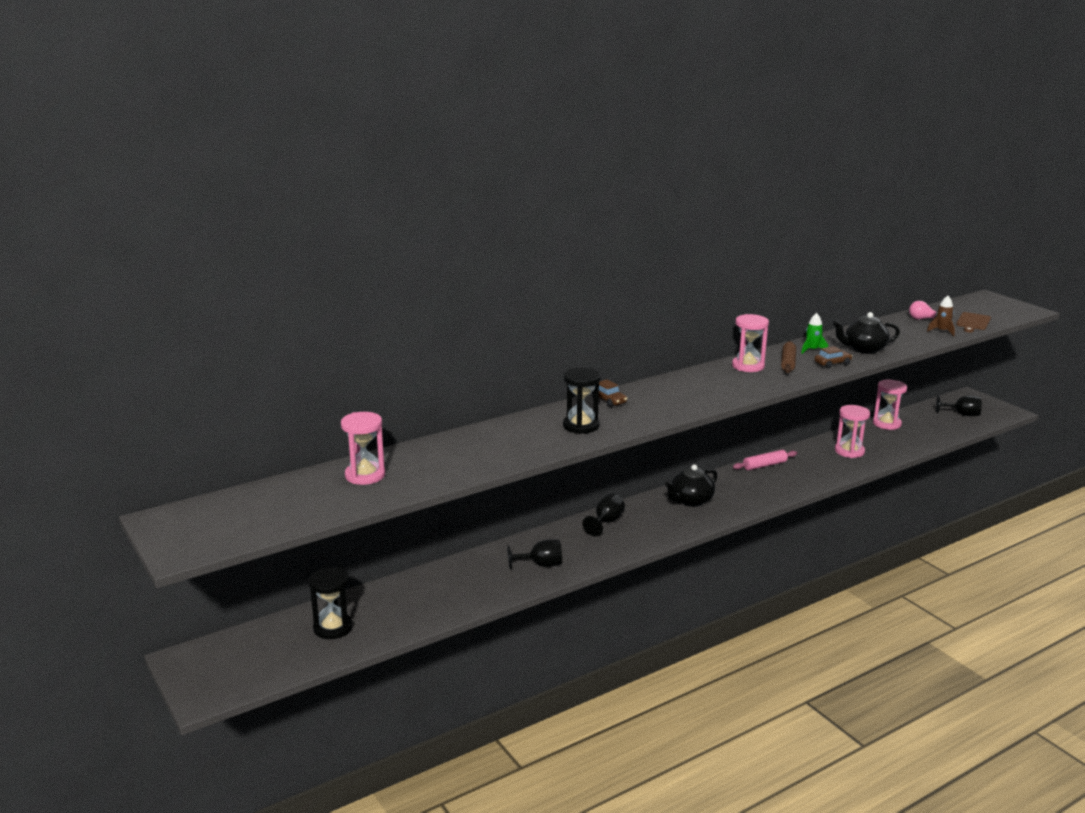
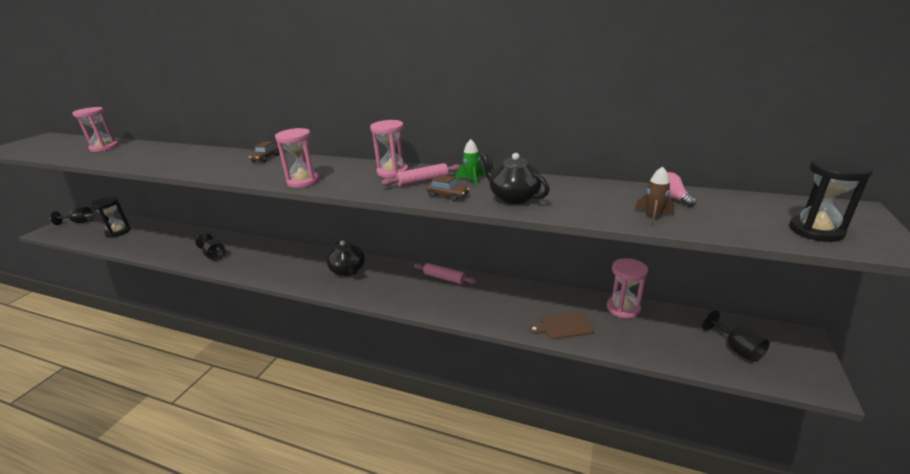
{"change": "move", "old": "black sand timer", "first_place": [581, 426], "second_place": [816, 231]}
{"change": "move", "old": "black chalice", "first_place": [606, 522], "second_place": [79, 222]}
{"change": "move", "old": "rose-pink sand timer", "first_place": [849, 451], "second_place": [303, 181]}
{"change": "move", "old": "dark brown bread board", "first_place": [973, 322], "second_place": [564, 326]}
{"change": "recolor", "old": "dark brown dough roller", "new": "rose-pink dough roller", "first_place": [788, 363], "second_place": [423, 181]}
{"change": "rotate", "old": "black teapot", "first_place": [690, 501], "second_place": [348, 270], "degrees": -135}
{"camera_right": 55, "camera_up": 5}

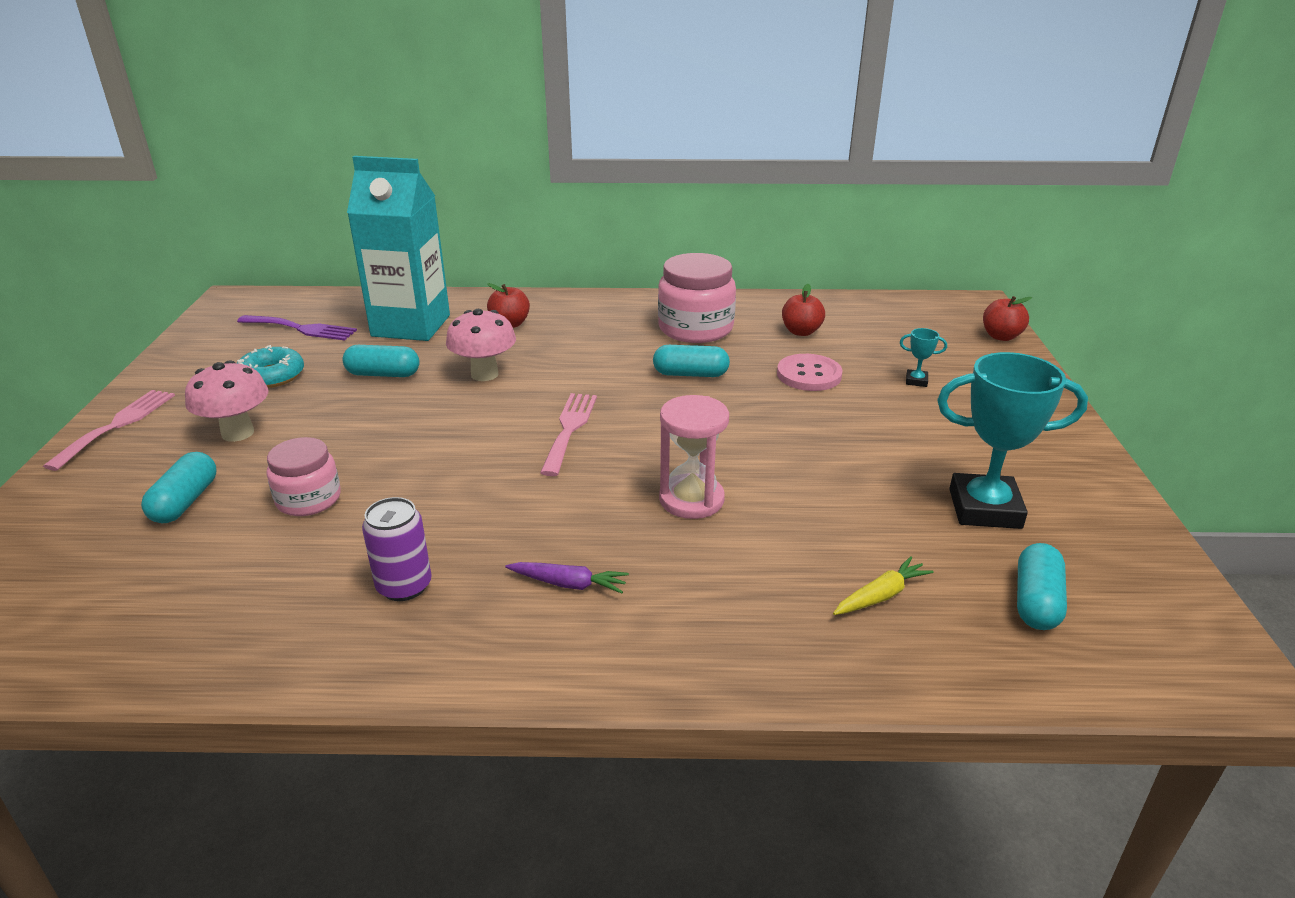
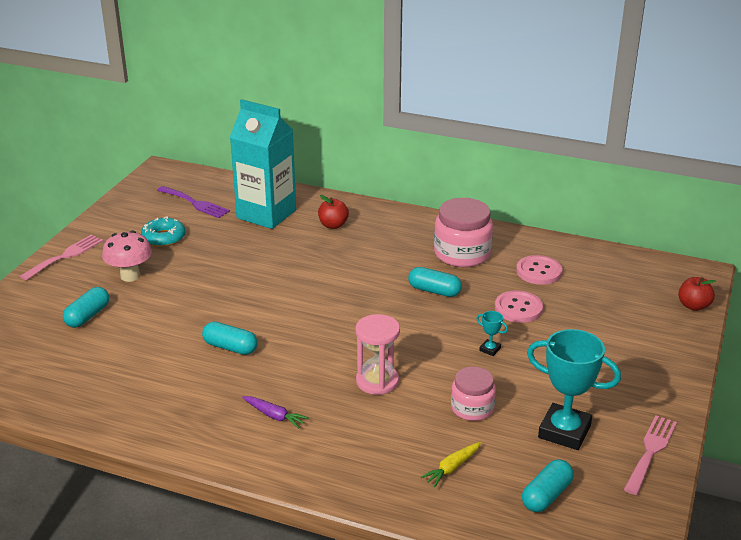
{"change": "delete", "old": "royal purple tin", "first_place": [404, 586]}
{"change": "delete", "old": "rose-pink fungus", "first_place": [484, 374]}
{"change": "move", "old": "rose-pink preserve jar", "first_place": [308, 499], "second_place": [472, 408]}
{"change": "move", "old": "turquoise pill shape", "first_place": [383, 374], "second_place": [230, 347]}
{"change": "move", "old": "rose-pink table fork", "first_place": [569, 429], "second_place": [650, 451]}
{"change": "move", "old": "turquoise prize cup", "first_place": [916, 381], "second_place": [490, 349]}
{"change": "replace", "old": "red apple fruit", "new": "rose-pink sewing button", "first_place": [801, 332], "second_place": [539, 271]}
{"change": "rotate", "old": "golden toy carrot", "first_place": [881, 596], "second_place": [452, 468], "degrees": 150}
{"camera_right": 20, "camera_up": 0}

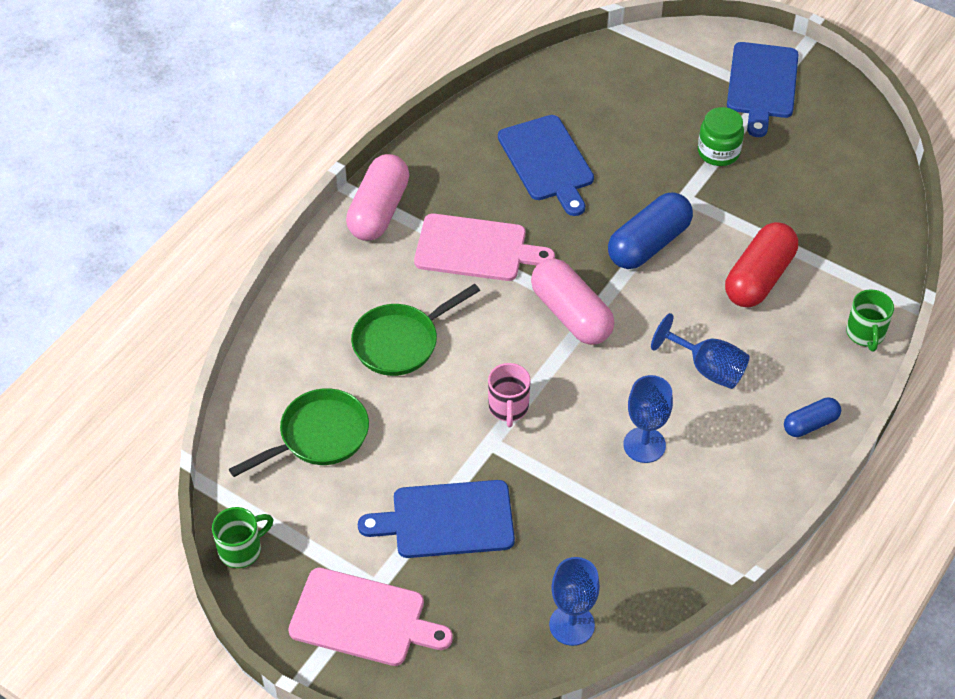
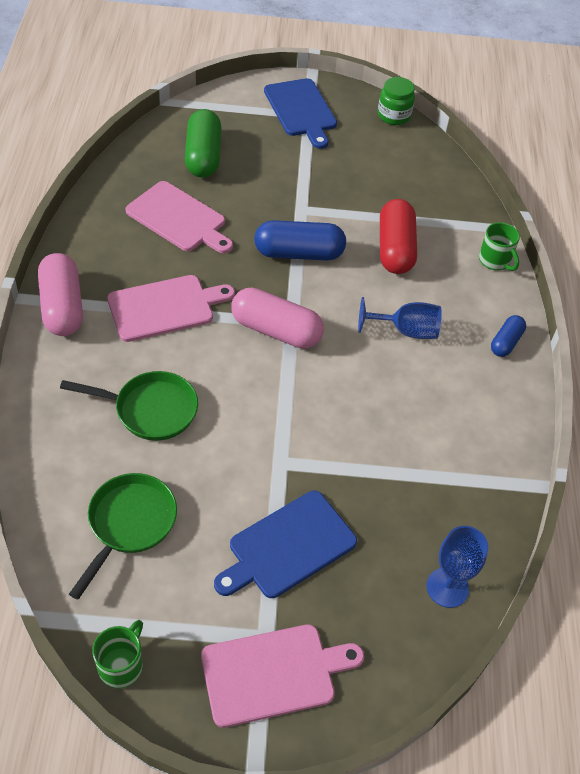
{"change": "delete", "old": "rose-pink tea mug", "first_place": [508, 408]}
{"change": "delete", "old": "blue chalice", "first_place": [644, 445]}
{"change": "insert", "new": "emerald pill shape", "second_place": [203, 156]}
{"change": "move", "old": "emerald preserve jar", "first_place": [718, 152], "second_place": [394, 116]}
{"change": "recolor", "old": "blue bread board", "new": "rose-pink bread board", "first_place": [547, 162], "second_place": [179, 219]}
{"change": "rotate", "old": "emerald frying pan", "first_place": [400, 342], "second_place": [150, 410], "degrees": -105}
{"change": "rotate", "old": "blue pill shape", "first_place": [649, 244], "second_place": [299, 253], "degrees": 75}
{"camera_right": -35, "camera_up": 0}

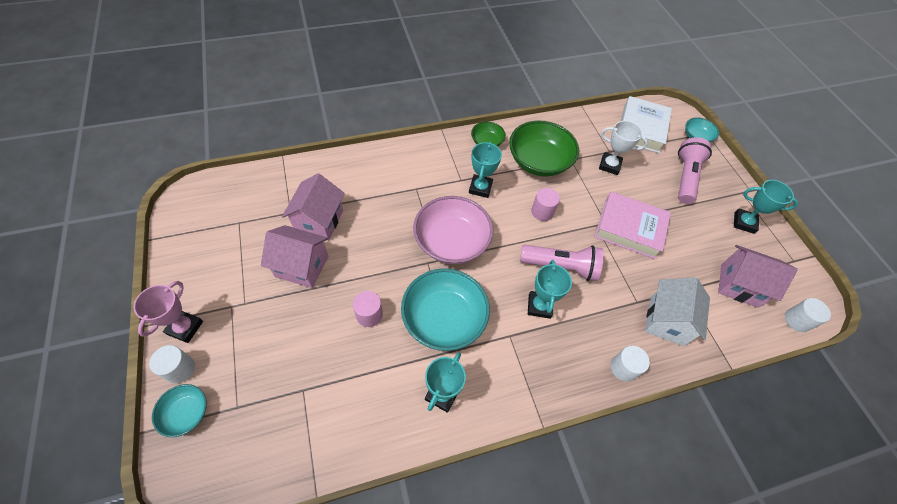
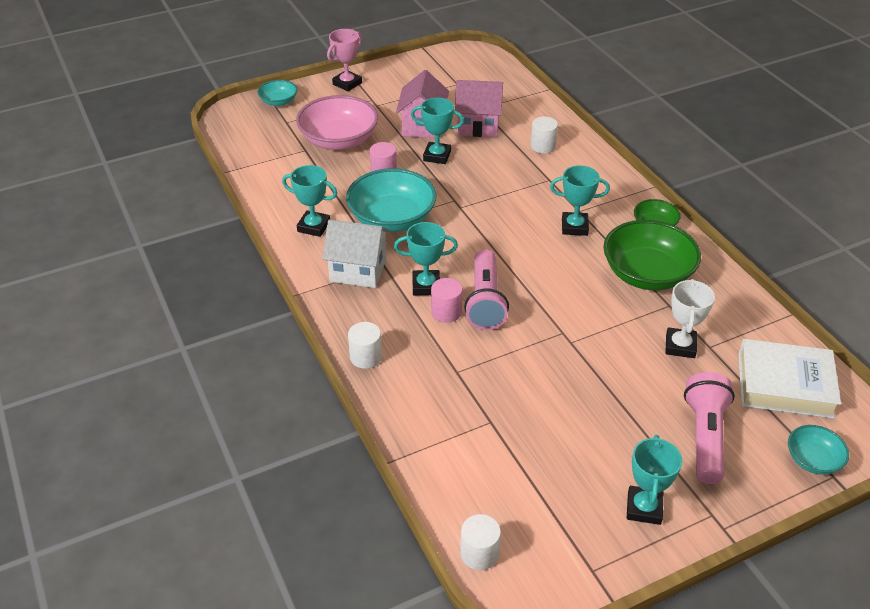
{"change": "delete", "old": "rose-pink hardback", "first_place": [629, 228]}
{"change": "delete", "old": "rose-pink house", "first_place": [739, 285]}
{"change": "insert", "new": "turquoise prize cup", "second_place": [437, 156]}
{"change": "move", "old": "snow-white solid cylinder", "first_place": [180, 369], "second_place": [543, 146]}
{"change": "move", "old": "rose-pink deep dish", "first_place": [451, 242], "second_place": [339, 140]}
{"change": "move", "old": "rose-pink solid cylinder", "first_place": [542, 212], "second_place": [446, 312]}
{"change": "move", "old": "snow-white house", "first_place": [666, 321], "second_place": [358, 270]}
{"change": "rotate", "old": "rose-pink prize cup", "first_place": [185, 327], "second_place": [347, 83], "degrees": -60}
{"change": "rotate", "old": "rose-pink flashlight", "first_place": [685, 177], "second_place": [705, 437], "degrees": -90}
{"camera_right": 85, "camera_up": -15}

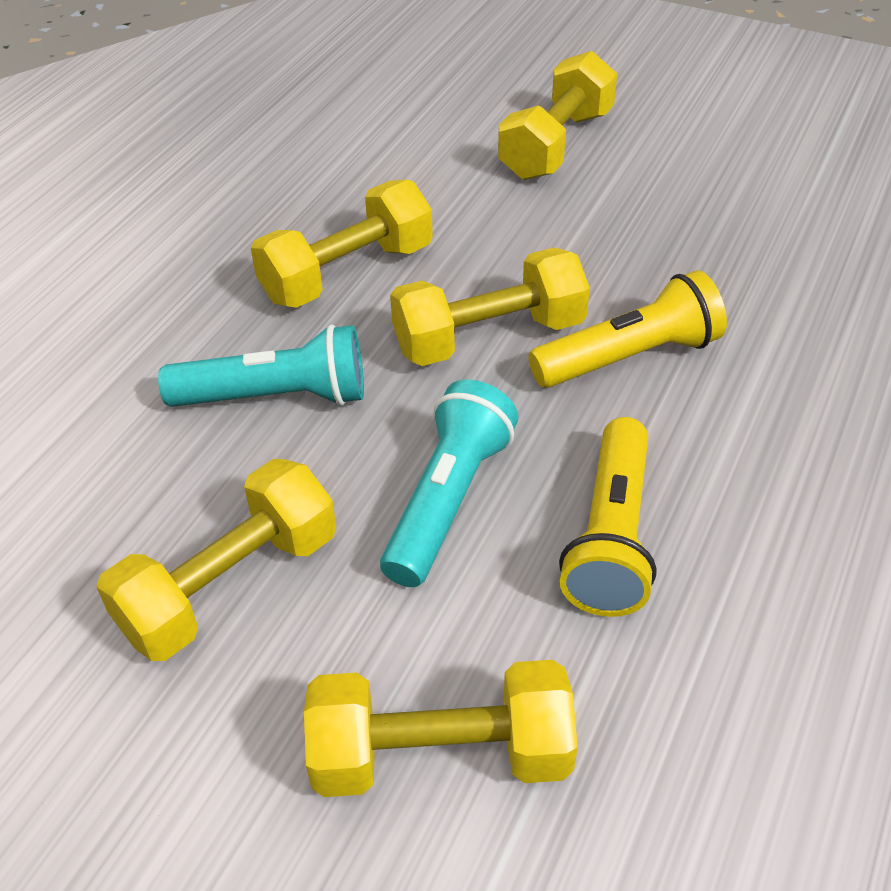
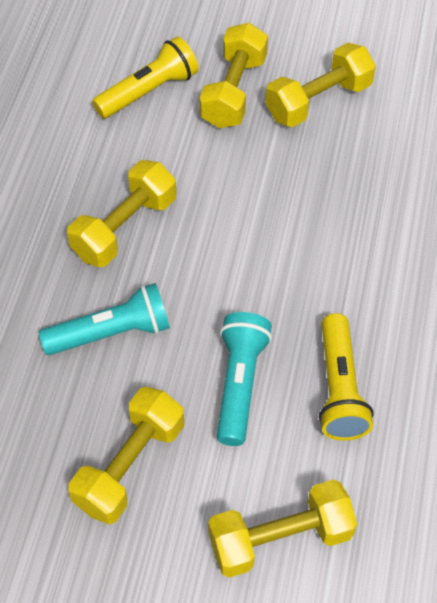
{"change": "move", "old": "golden free weight", "first_place": [489, 336], "second_place": [318, 101]}
{"change": "move", "old": "golden flashlight", "first_place": [629, 357], "second_place": [149, 91]}
{"camera_right": -15, "camera_up": 10}

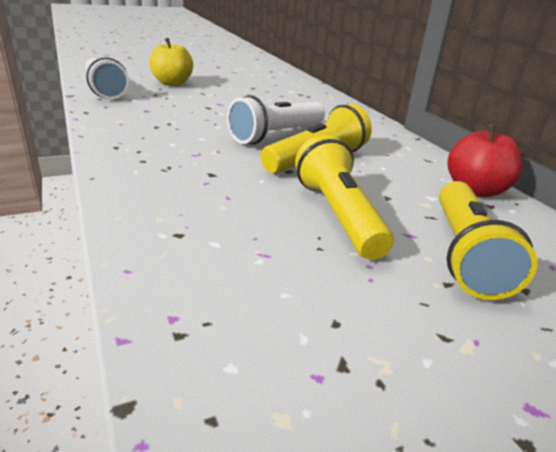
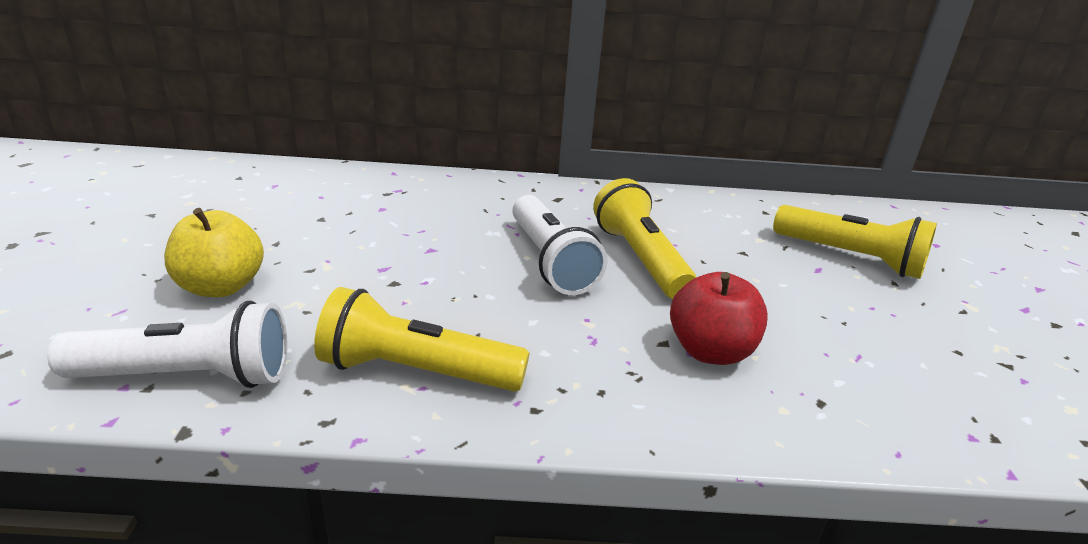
{"change": "move", "old": "golden flashlight", "first_place": [338, 215], "second_place": [417, 372]}
{"change": "move", "old": "red apple fruit", "first_place": [475, 190], "second_place": [710, 351]}
{"camera_right": -65, "camera_up": 0}

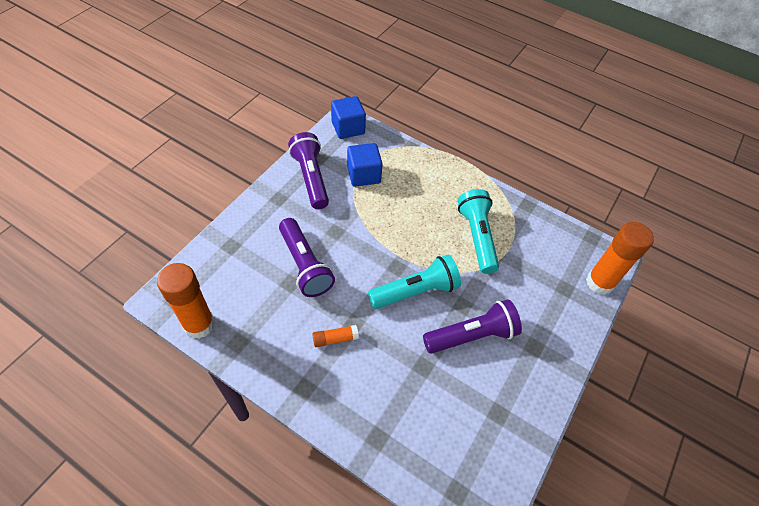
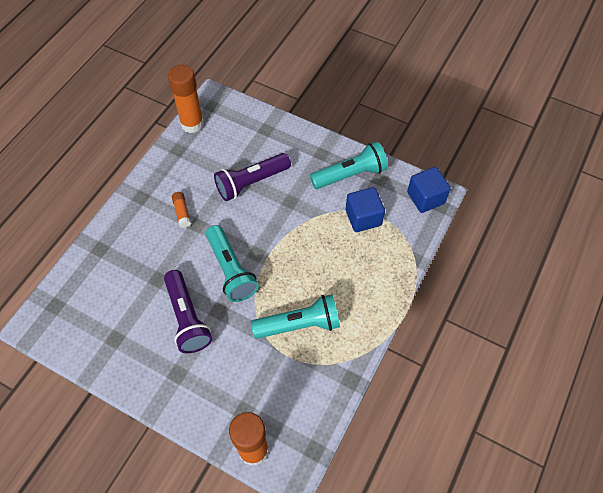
{"change": "recolor", "old": "royal purple flashlight", "new": "turquoise flashlight", "first_place": [311, 178], "second_place": [351, 174]}
{"camera_right": 90, "camera_up": 5}

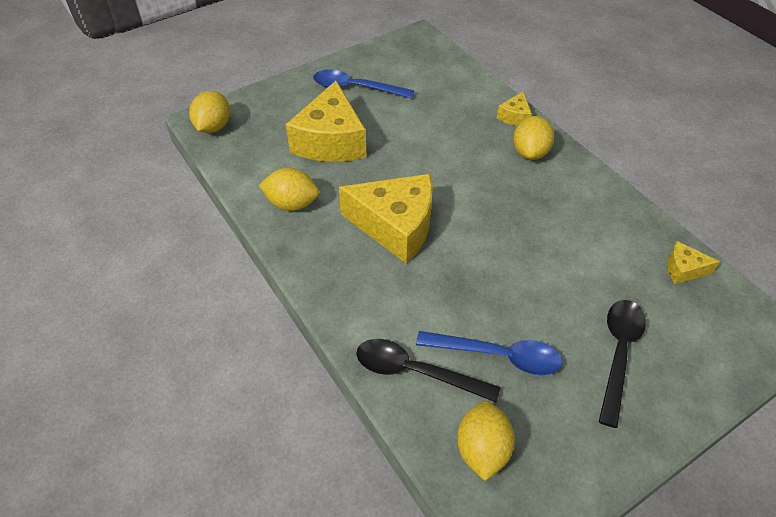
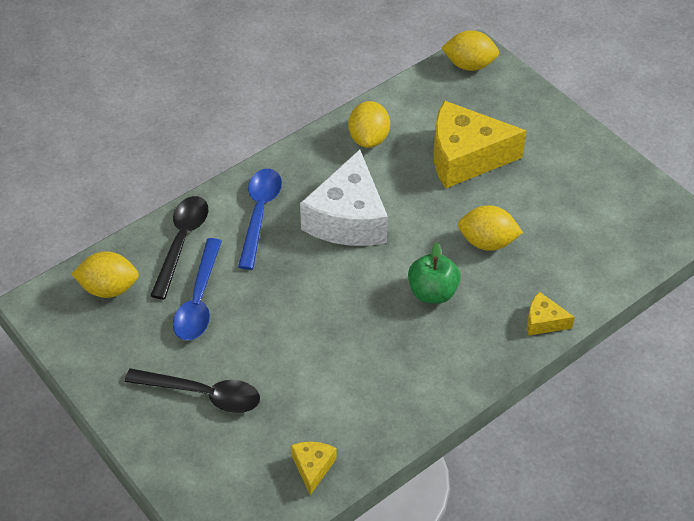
{"change": "insert", "new": "emerald apple fruit", "second_place": [432, 292]}
{"change": "move", "old": "blue tablespoon", "first_place": [355, 88], "second_place": [259, 214]}
{"change": "move", "old": "golden lemon", "first_place": [530, 152], "second_place": [487, 242]}
{"change": "recolor", "old": "golden cheese wedge", "new": "snow-white cheese wedge", "first_place": [395, 226], "second_place": [348, 219]}
{"camera_right": 85, "camera_up": 0}

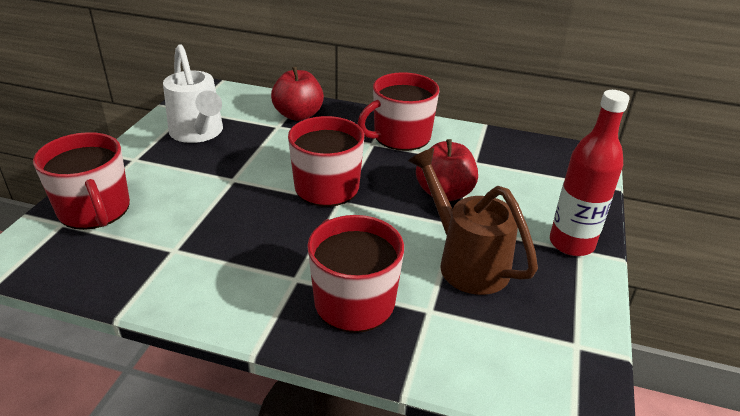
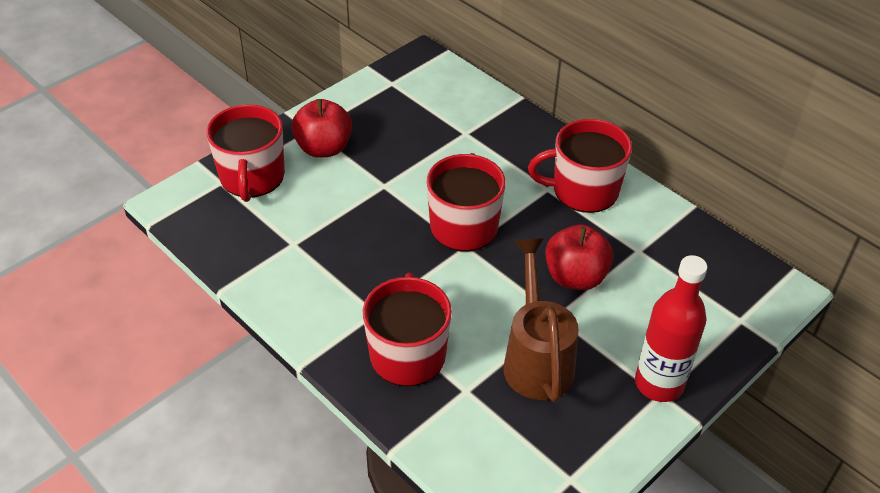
{"change": "delete", "old": "snow-white watering pot", "first_place": [198, 134]}
{"change": "move", "old": "red apple fruit", "first_place": [298, 115], "second_place": [324, 148]}
{"camera_right": 30, "camera_up": 10}

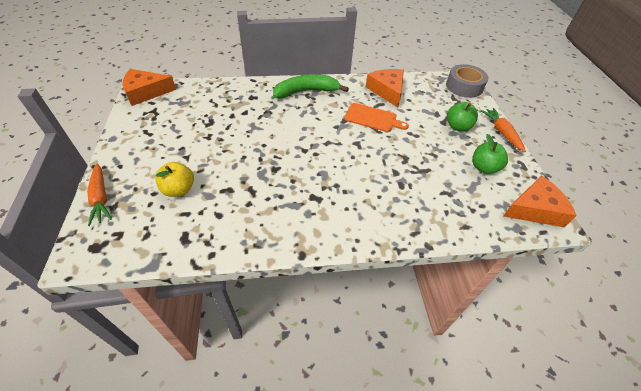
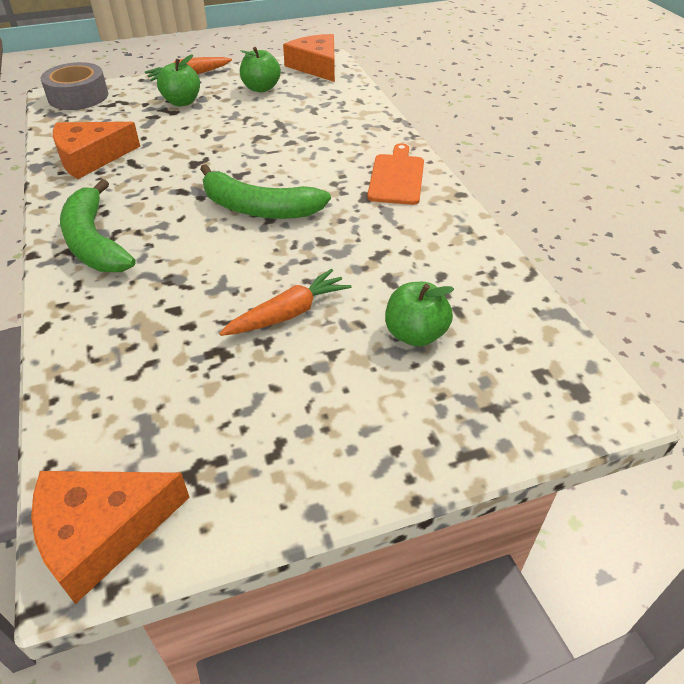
{"change": "insert", "new": "emerald banana fruit", "second_place": [259, 208]}
{"change": "move", "old": "orange toy carrot", "first_place": [101, 198], "second_place": [288, 314]}
{"change": "move", "old": "orange bread board", "first_place": [372, 118], "second_place": [396, 177]}
{"change": "recolor", "old": "golden apple fruit", "new": "emerald apple fruit", "first_place": [179, 189], "second_place": [415, 334]}
{"change": "rotate", "old": "orange cheese wedge", "first_place": [146, 92], "second_place": [101, 531], "degrees": 90}
{"camera_right": -100, "camera_up": -5}

